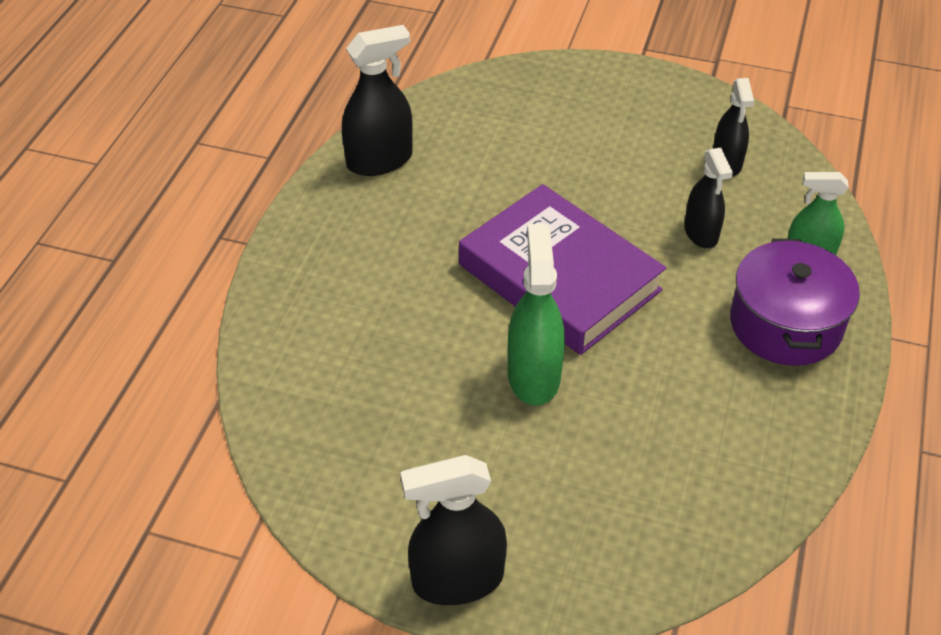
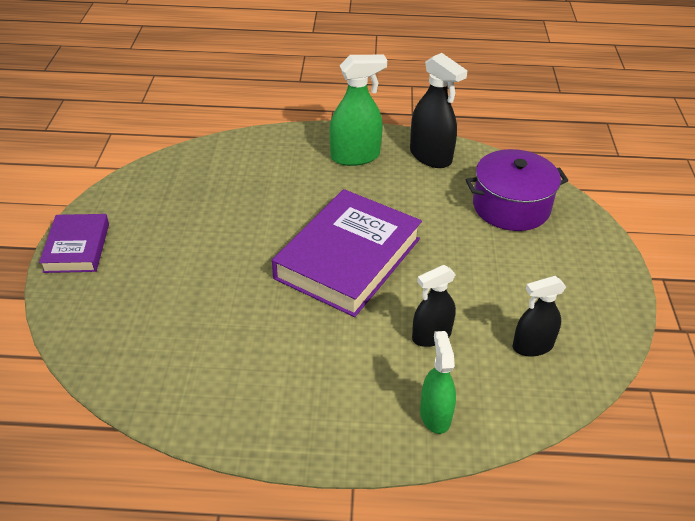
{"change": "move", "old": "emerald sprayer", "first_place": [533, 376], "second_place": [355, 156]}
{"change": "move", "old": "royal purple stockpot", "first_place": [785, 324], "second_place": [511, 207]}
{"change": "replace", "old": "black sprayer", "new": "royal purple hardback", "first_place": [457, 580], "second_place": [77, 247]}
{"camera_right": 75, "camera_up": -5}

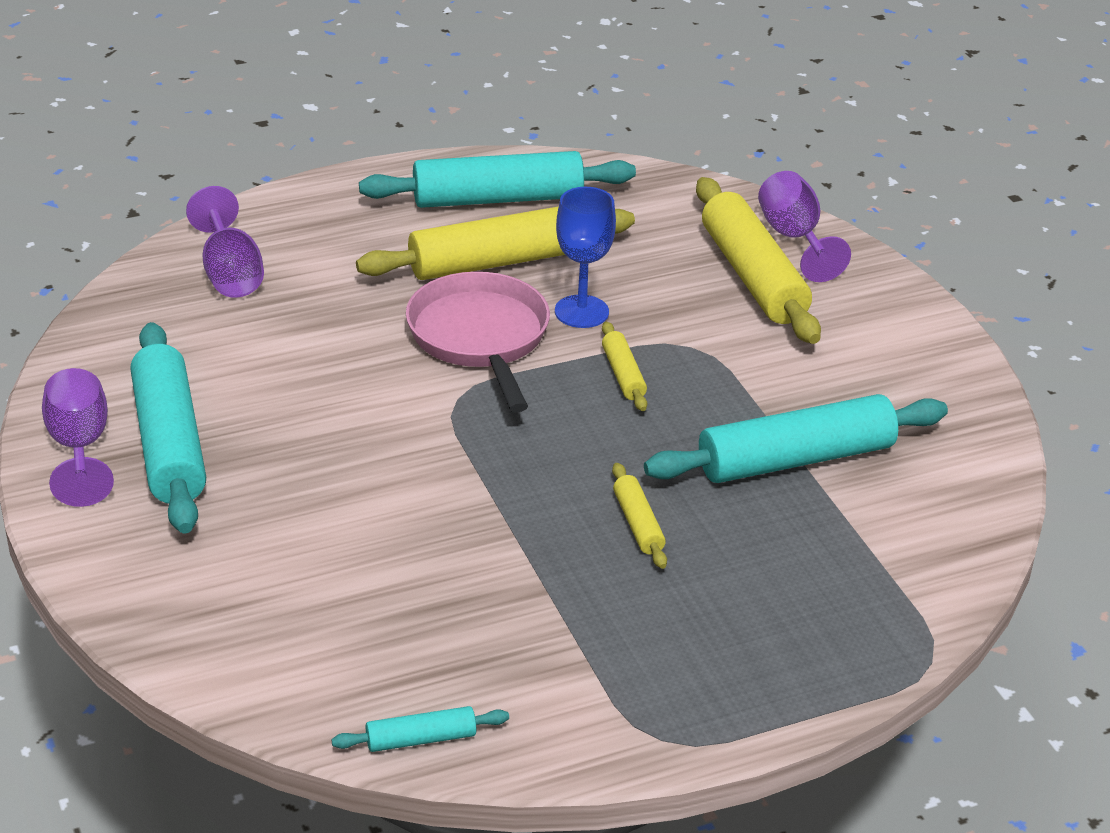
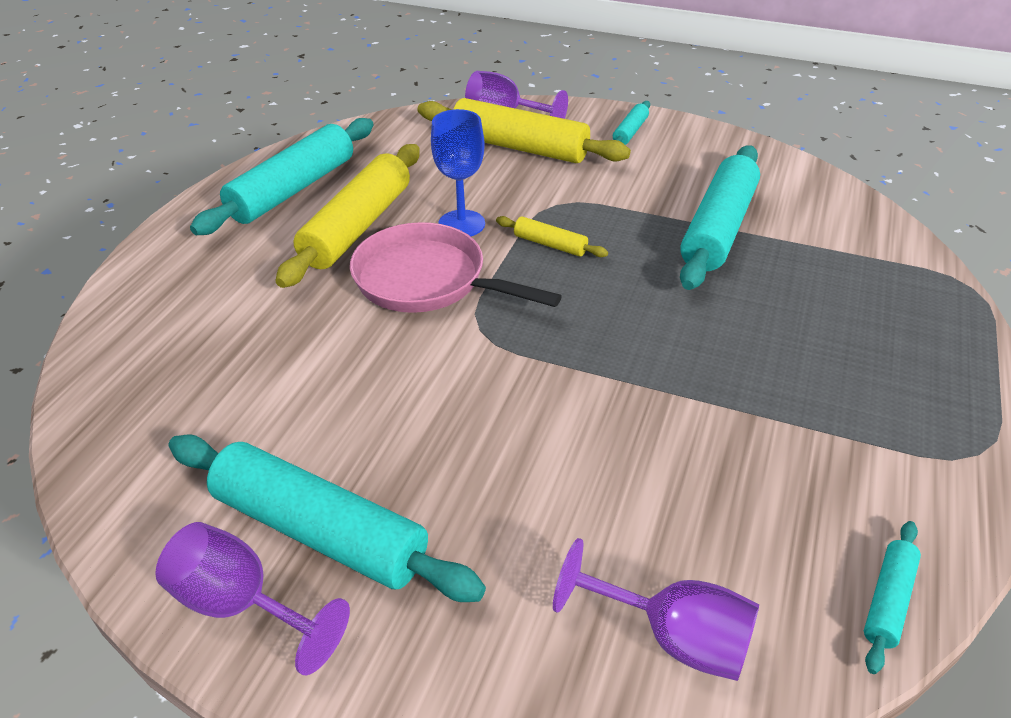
{"change": "delete", "old": "golden dough roller", "first_place": [638, 524]}
{"change": "insert", "new": "turquoise dough roller", "second_place": [630, 132]}
{"change": "move", "old": "royal purple chalice", "first_place": [230, 273], "second_place": [673, 637]}
{"camera_right": -45, "camera_up": 5}

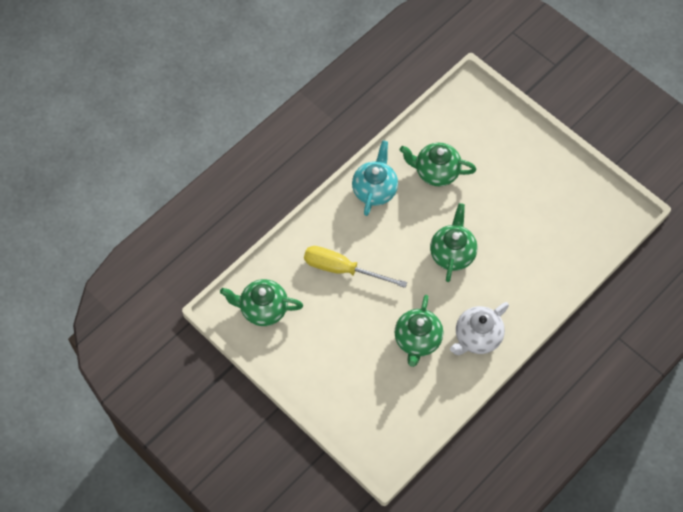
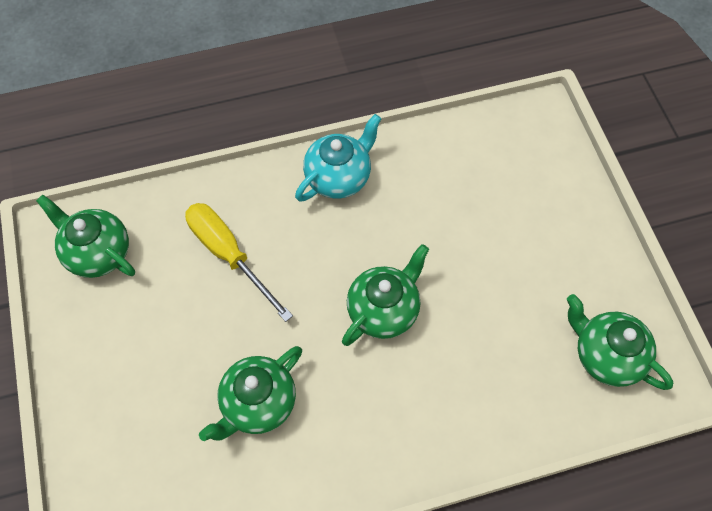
{"change": "delete", "old": "snow-white teapot", "first_place": [477, 337]}
{"change": "move", "old": "emerald teapot", "first_place": [436, 172], "second_place": [606, 355]}
{"camera_right": 30, "camera_up": 0}

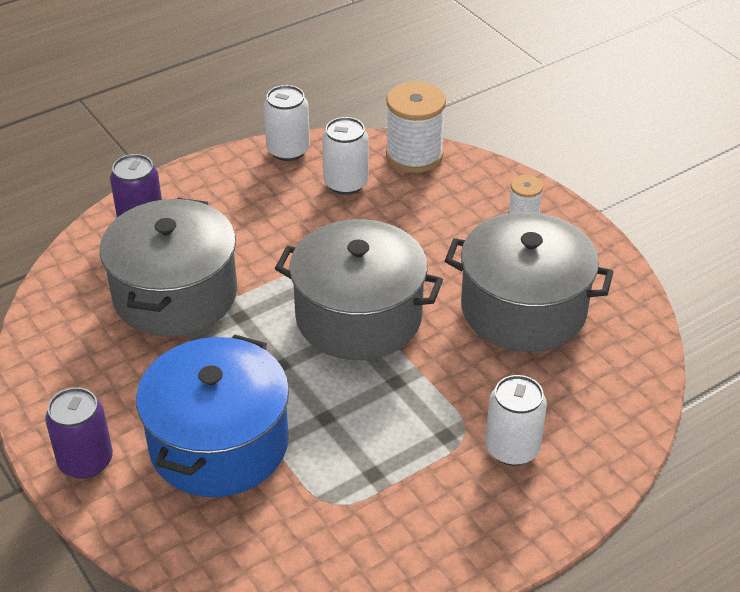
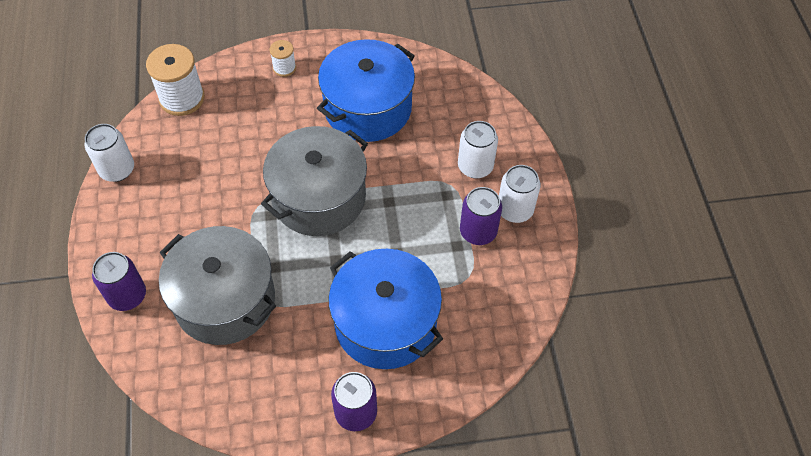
{"change": "insert", "new": "royal purple tin", "second_place": [478, 232]}
{"change": "move", "old": "snow-white tin", "first_place": [346, 183], "second_place": [515, 210]}
{"change": "recolor", "old": "ash-grey stockpot", "new": "blue stockpot", "first_place": [523, 309], "second_place": [368, 108]}
{"camera_right": -65, "camera_up": 15}

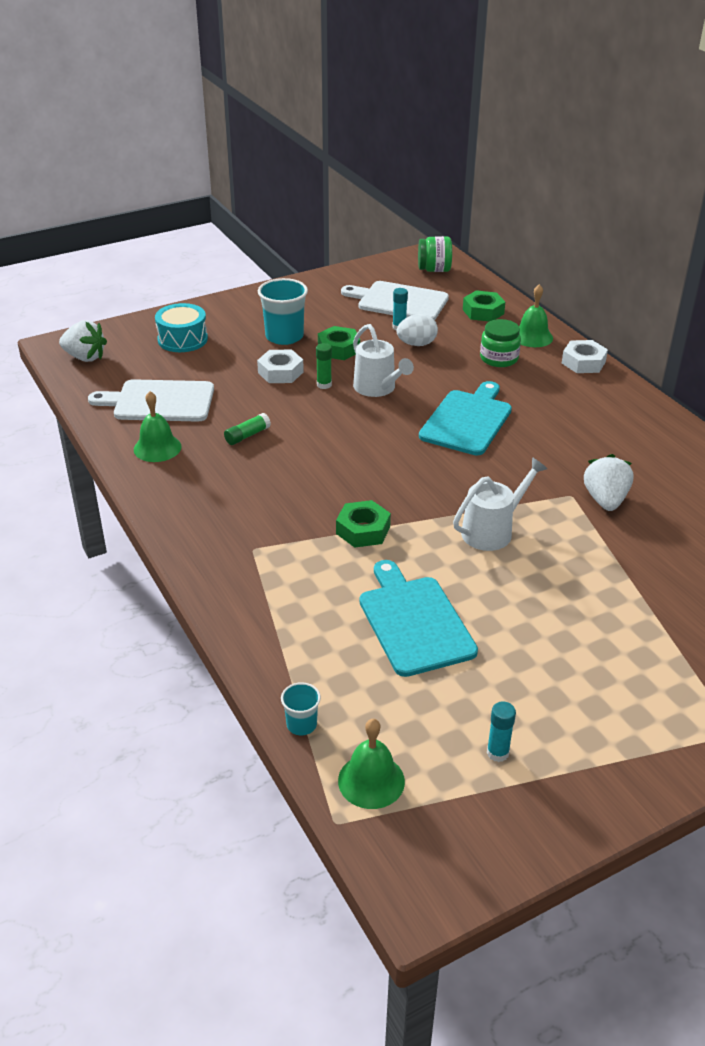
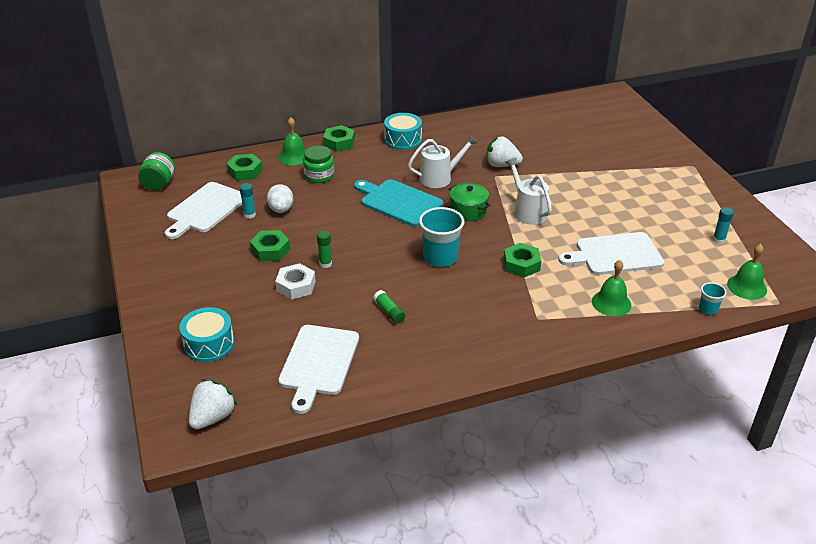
{"change": "insert", "new": "turquoise toy drum", "second_place": [403, 140]}
{"change": "insert", "new": "emerald stockpot", "second_place": [468, 211]}
{"change": "move", "old": "emerald bell", "first_place": [157, 448], "second_place": [611, 303]}
{"change": "move", "old": "turquoise beaker", "first_place": [284, 336], "second_place": [440, 258]}
{"change": "move", "old": "snow-white watering pot", "first_place": [377, 388], "second_place": [439, 178]}
{"change": "recolor", "old": "turquoise bread board", "new": "snow-white bread board", "first_place": [414, 622], "second_place": [615, 254]}
{"change": "recolor", "old": "snow-white hex nut", "new": "emerald hex nut", "first_place": [583, 362], "second_place": [339, 142]}
{"camera_right": -80, "camera_up": 0}

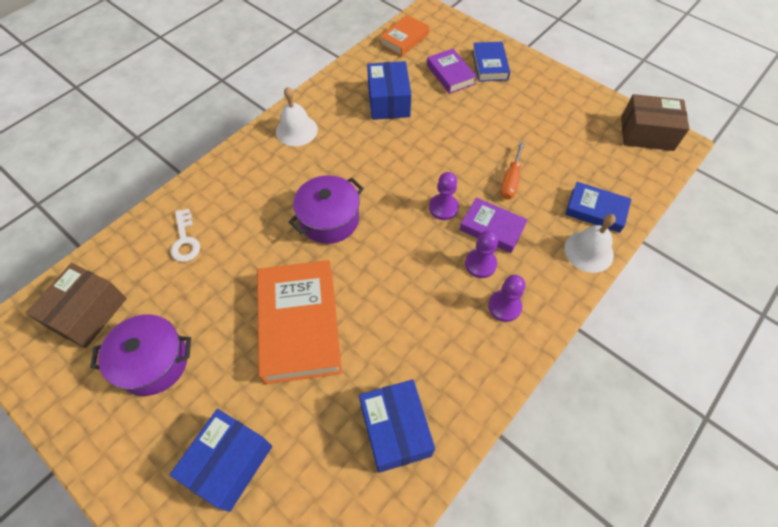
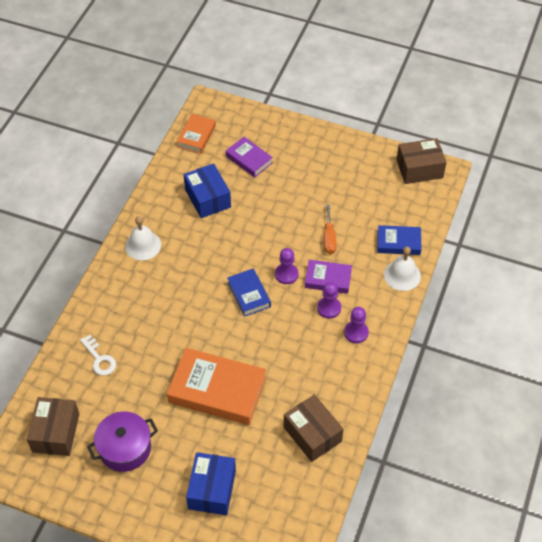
{"change": "delete", "old": "royal purple stockpot", "first_place": [329, 219]}
{"change": "move", "old": "blue hardback", "first_place": [489, 65], "second_place": [249, 294]}
{"change": "recolor", "old": "blue box", "new": "dark brown box", "first_place": [395, 430], "second_place": [312, 434]}
{"change": "rotate", "old": "orange hardback", "first_place": [299, 324], "second_place": [217, 390], "degrees": -45}
{"camera_right": -20, "camera_up": -5}

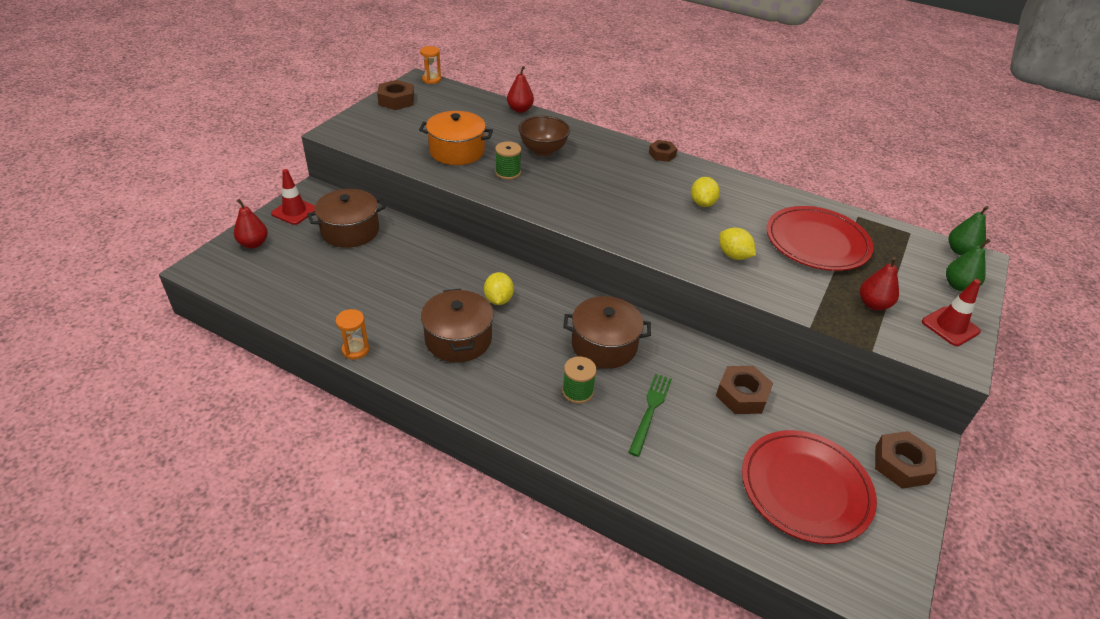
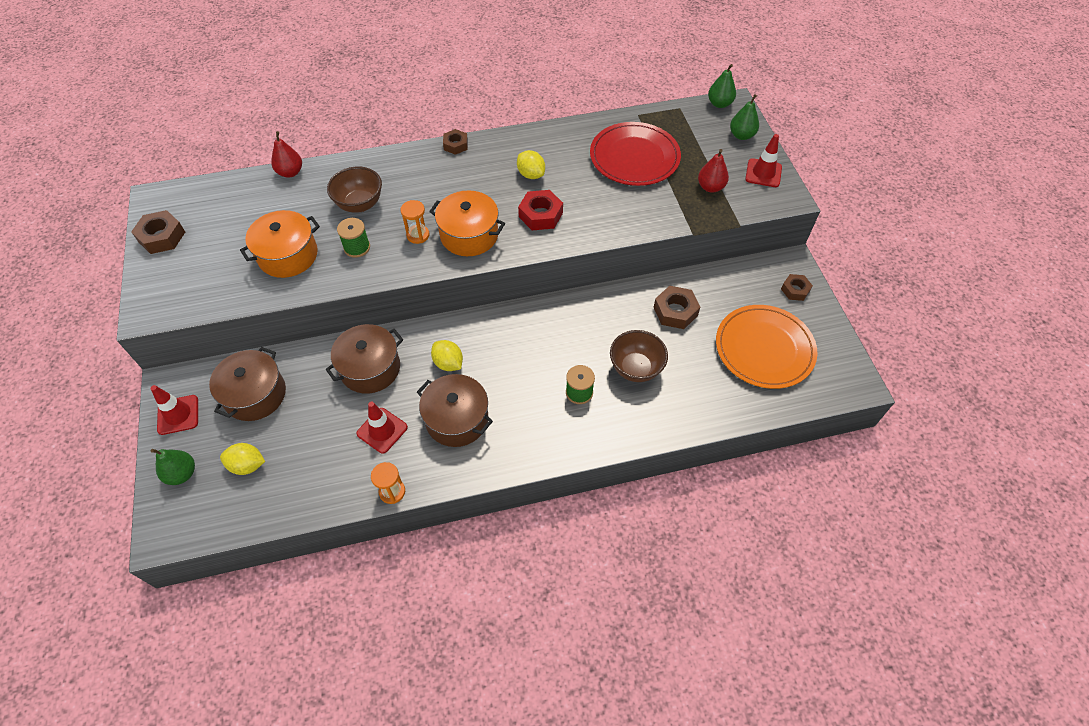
{"change": "insert", "new": "red traffic cone", "second_place": [382, 430]}
{"change": "insert", "new": "orange stockpot", "second_place": [469, 235]}
{"change": "insert", "new": "red hex nut", "second_place": [540, 215]}
{"change": "move", "old": "orange sand timer", "first_place": [431, 80], "second_place": [418, 235]}
{"change": "move", "old": "dark brown stockpot", "first_place": [604, 345], "second_place": [370, 368]}
{"change": "move", "old": "golden lemon", "first_place": [733, 255], "second_place": [247, 465]}
{"change": "replace", "old": "emerald table fork", "new": "dark brown deep dish", "first_place": [650, 411], "second_place": [635, 368]}
{"change": "recolor", "old": "red pear", "new": "emerald pear", "first_place": [253, 244], "second_place": [182, 473]}
{"change": "recolor", "old": "red plate", "new": "orange plate", "first_place": [805, 488], "second_place": [764, 349]}
{"change": "resize", "old": "dark brown hex nut", "first_place": [901, 465], "second_place": [795, 290], "factor": 0.65}
{"camera_right": -40, "camera_up": 15}

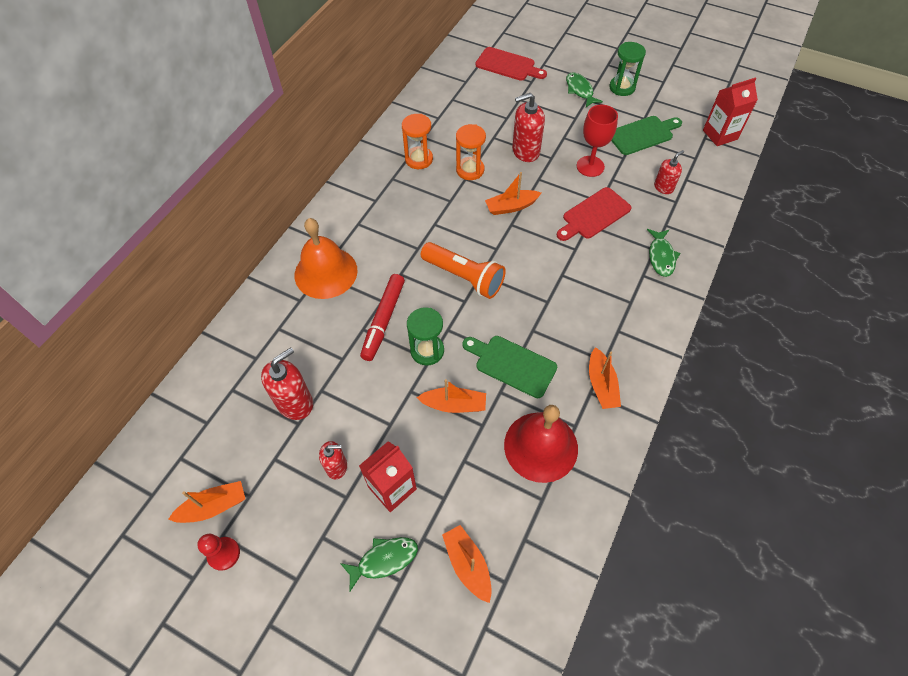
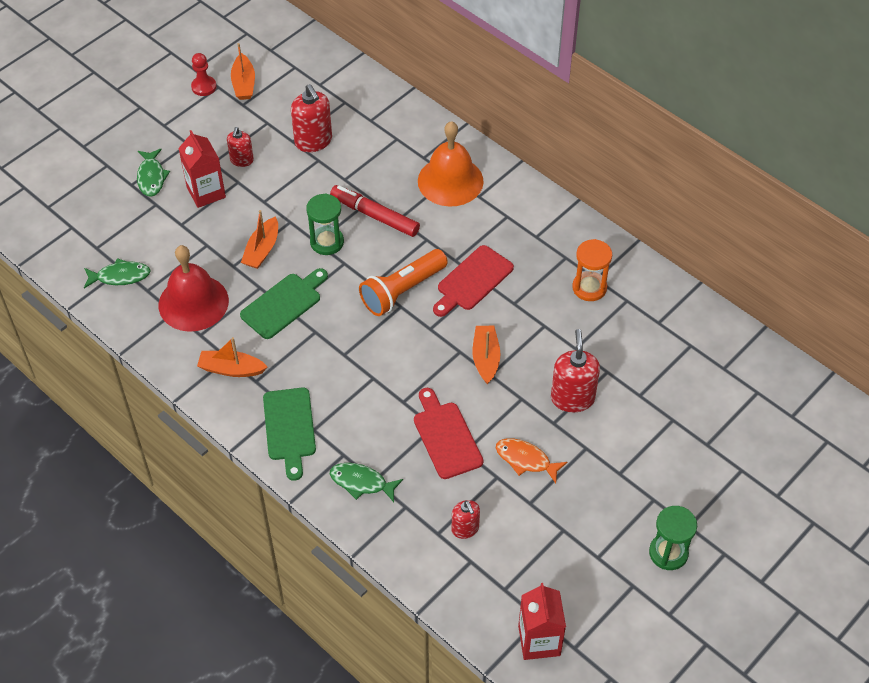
{"change": "delete", "old": "orange boat", "first_place": [467, 564]}
{"change": "delete", "old": "orange sand timer", "first_place": [470, 170]}
{"change": "move", "old": "red bread board", "first_place": [508, 65], "second_place": [472, 281]}
{"change": "move", "old": "emerald toy fish", "first_place": [580, 90], "second_place": [120, 276]}
{"change": "move", "old": "emerald bread board", "first_place": [642, 134], "second_place": [290, 428]}
{"change": "replace", "old": "red chalice", "new": "orange toy fish", "first_place": [590, 166], "second_place": [526, 460]}
{"camera_right": 105, "camera_up": -5}

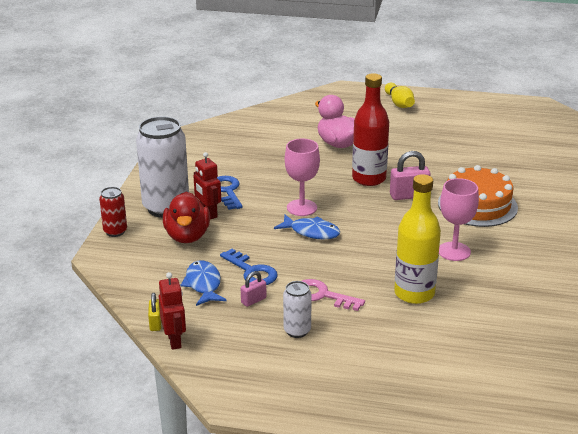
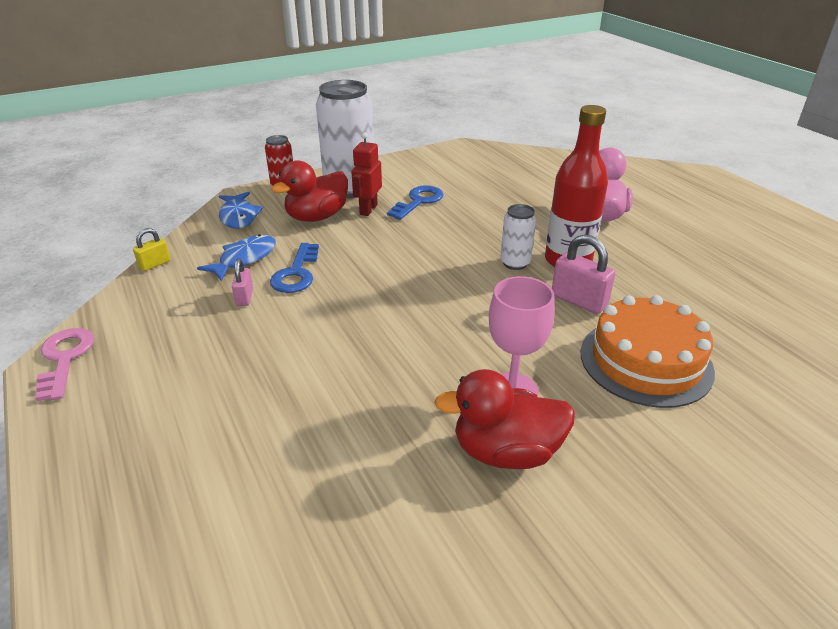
{"change": "delete", "old": "red robot figure", "first_place": [174, 340]}
{"change": "delete", "old": "rose-pink chalice", "first_place": [302, 208]}
{"change": "delete", "old": "golden skittle", "first_place": [399, 103]}
{"change": "delete", "old": "golden bottle", "first_place": [414, 293]}
{"change": "insert", "new": "red toy duck", "second_place": [506, 452]}
{"change": "move", "old": "blue toy fish", "first_place": [311, 232], "second_place": [238, 216]}
{"change": "move", "old": "snow-white tin", "first_place": [297, 331], "second_place": [515, 263]}
{"change": "move", "old": "rose-pink latchkey", "first_place": [322, 295], "second_place": [65, 359]}
{"change": "rotate", "old": "rose-pink padlock", "first_place": [253, 300], "second_place": [244, 297], "degrees": 75}
{"camera_right": 50, "camera_up": 5}

